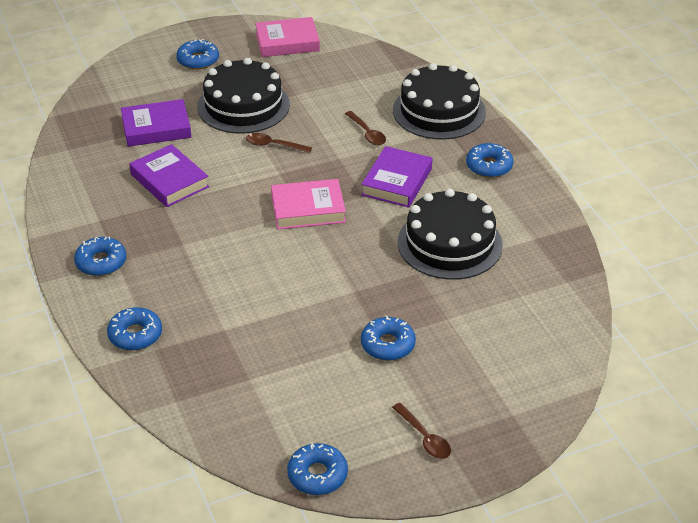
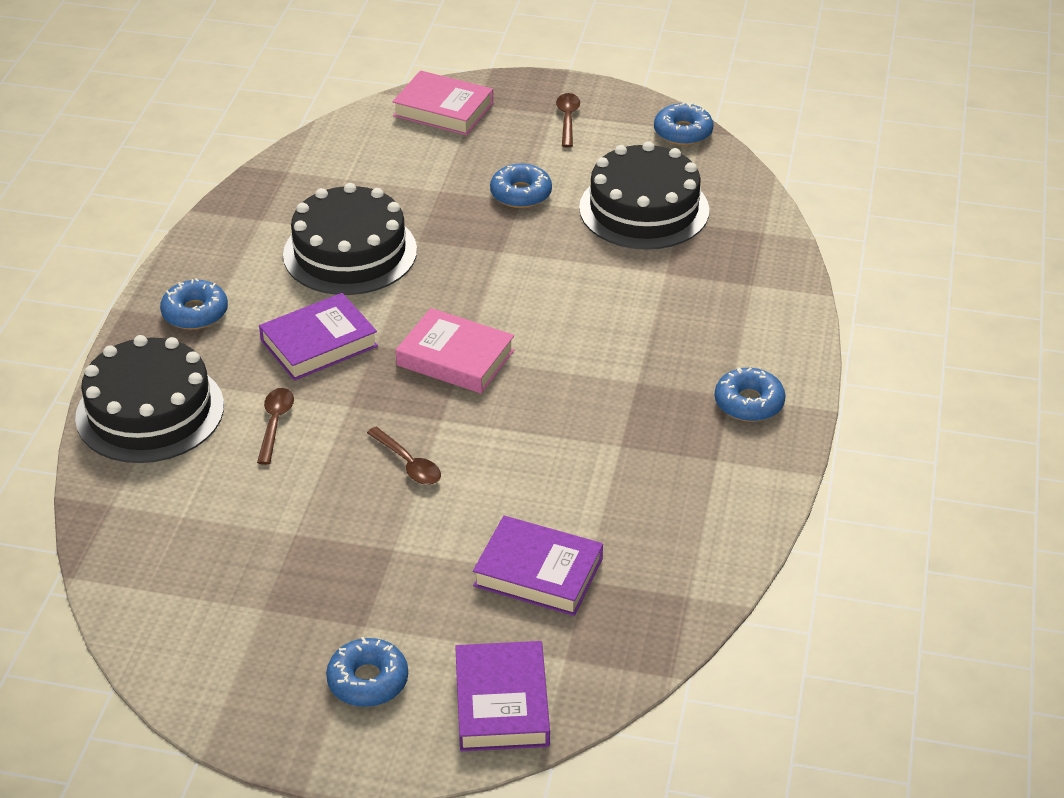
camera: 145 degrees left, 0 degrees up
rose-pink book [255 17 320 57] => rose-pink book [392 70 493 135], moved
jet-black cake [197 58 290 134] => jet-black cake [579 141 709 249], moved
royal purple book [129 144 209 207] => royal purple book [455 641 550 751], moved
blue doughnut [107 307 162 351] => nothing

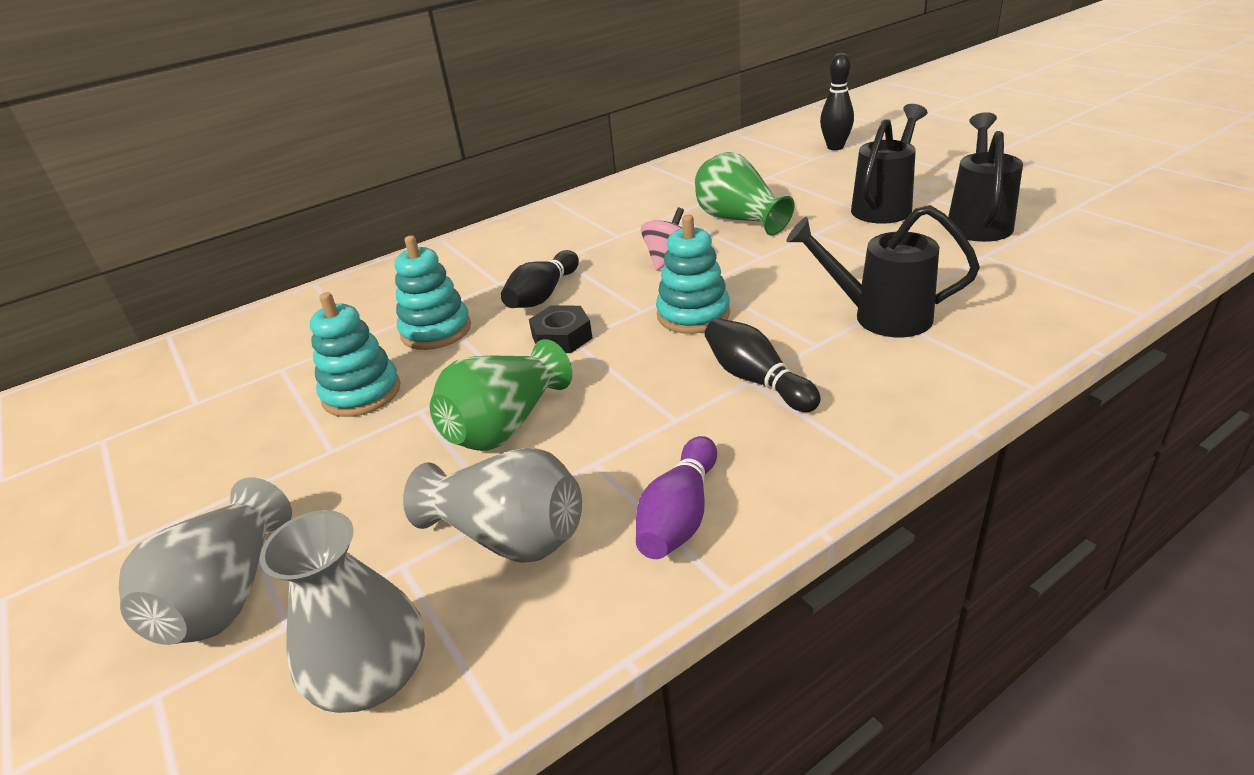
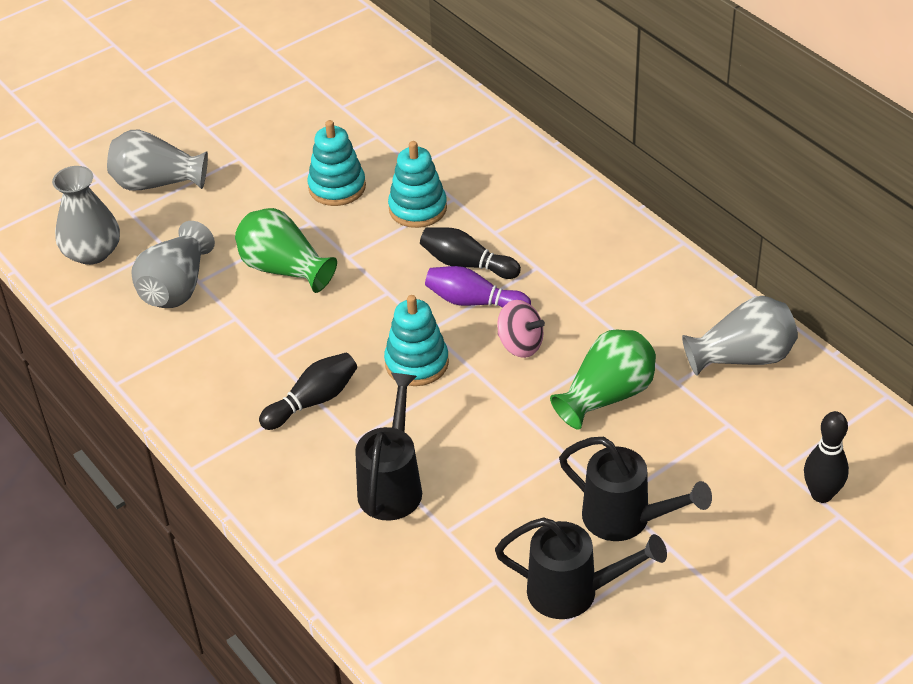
camera: 85 degrees right, 10 degrees up
jet-black hexagon nut [529 305 592 353] => nothing
royal purple bowling pin [636 436 717 559] => royal purple bowling pin [425 266 531 308], moved
nothing => gray vase [682 296 798 376]

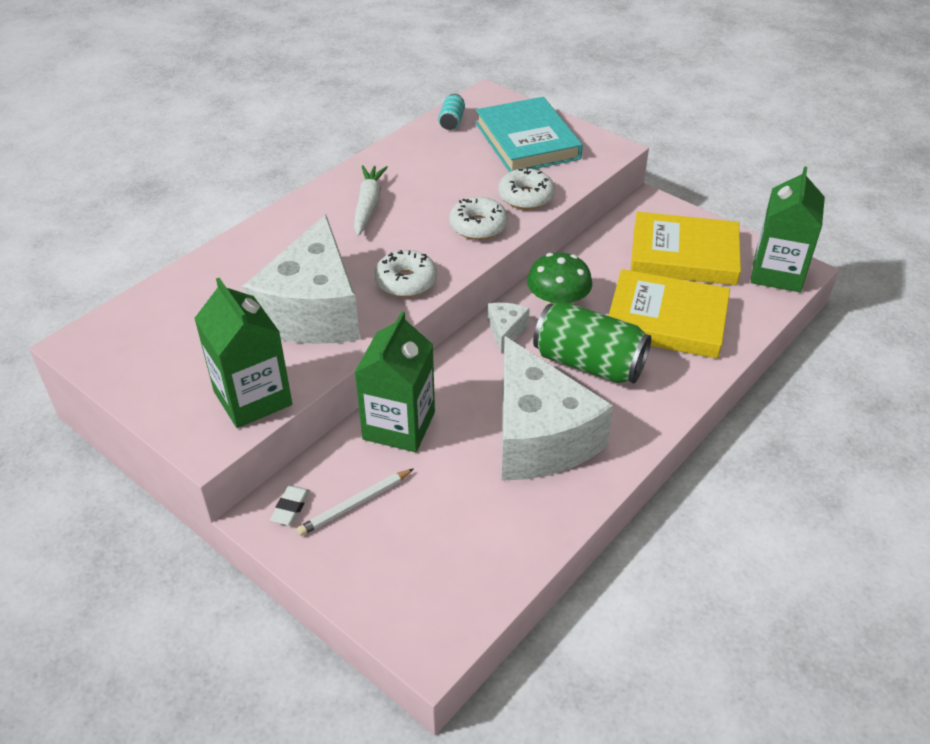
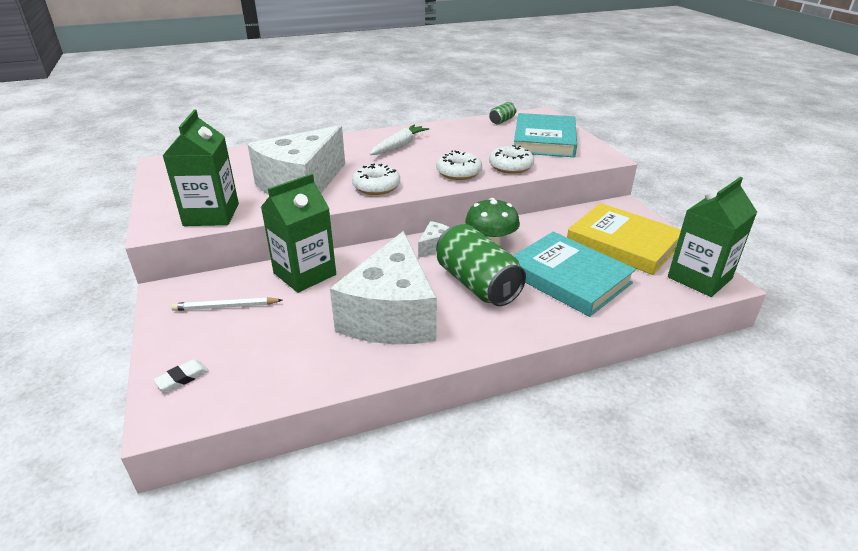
camera: 30 degrees right, 10 degrees down
teal tin [438 94 465 130] => green tin [489 102 517 124]
yellow book [608 269 730 359] => teal book [513 232 636 317]
snow-white gum eraser [270 486 310 525] => snow-white gum eraser [153 359 209 392], moved

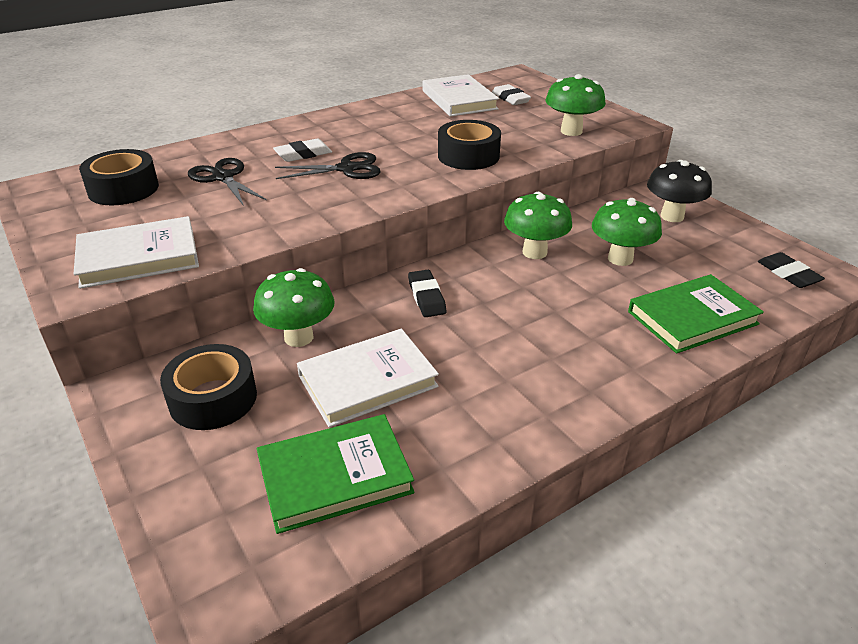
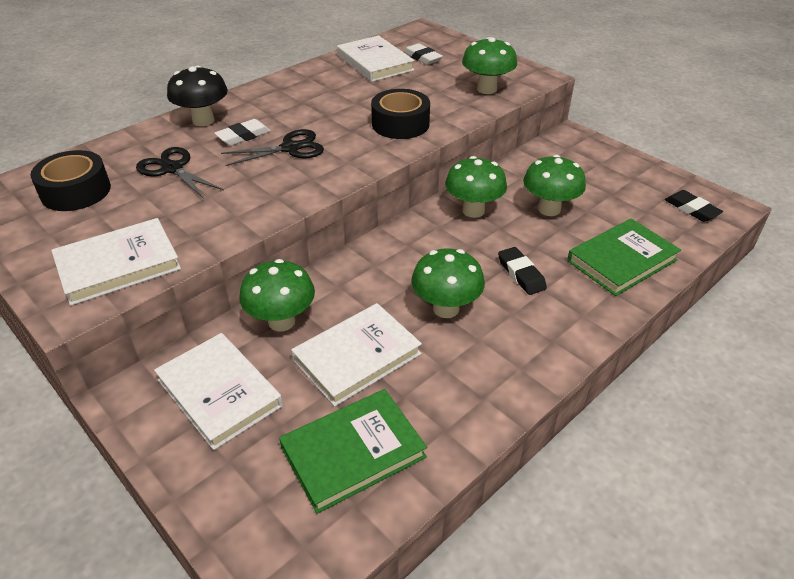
camera: 10 degrees left, 5 degrees up
jet-black fungus [647 160 712 222] => jet-black fungus [167 66 228 126], moved
jet-black gum eraser [408 270 447 317] => jet-black gum eraser [498 247 547 295], moved
jet-black roll of tape [160 344 257 430] => snow-white book [154 333 283 450]
nothing => green fungus [411 248 485 318]

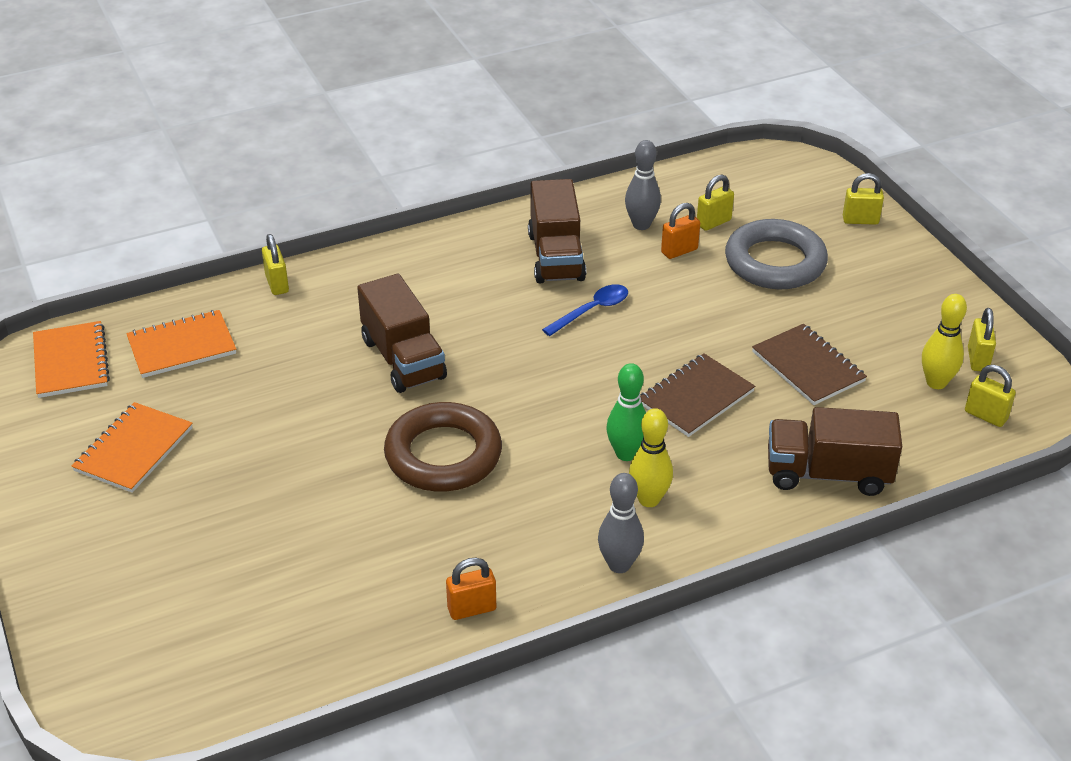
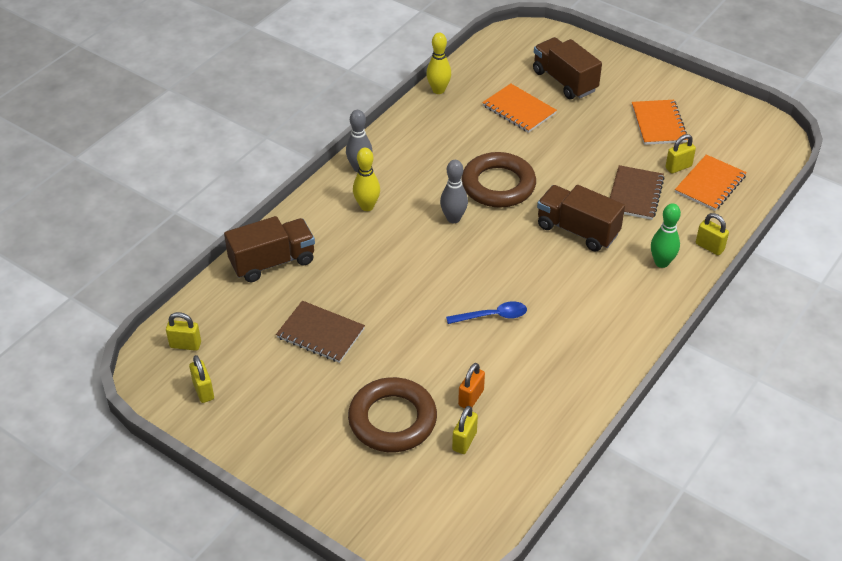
camera: 150 degrees right, 5 degrees up
gray bowling pin [625 140 661 230] => gray bowling pin [440 160 468 223], moved
yellow small lock [843 173 884 225] => yellow small lock [665 134 696 174], moved
dark brown toy truck [528 179 586 283] => dark brown toy truck [533 37 602 99], moved
gray ring [725 219 828 289] => dark brown ring [348 377 437 452]
blue spoon [542 284 628 336] => blue spoon [446 301 527 324], 120 degrees counterclockwise
yellow bowling pin [922 294 967 389] => yellow bowling pin [426 33 451 94], moved
orange notepad [33 321 110 398] => orange notepad [482 83 557 133], moved
dark brown notepad [640 353 755 437] => dark brown notepad [610 165 665 220], moved
green bowling pin [606 363 646 461] => green bowling pin [651 203 681 268], moved
orange small lock [446 558 496 620] => nothing

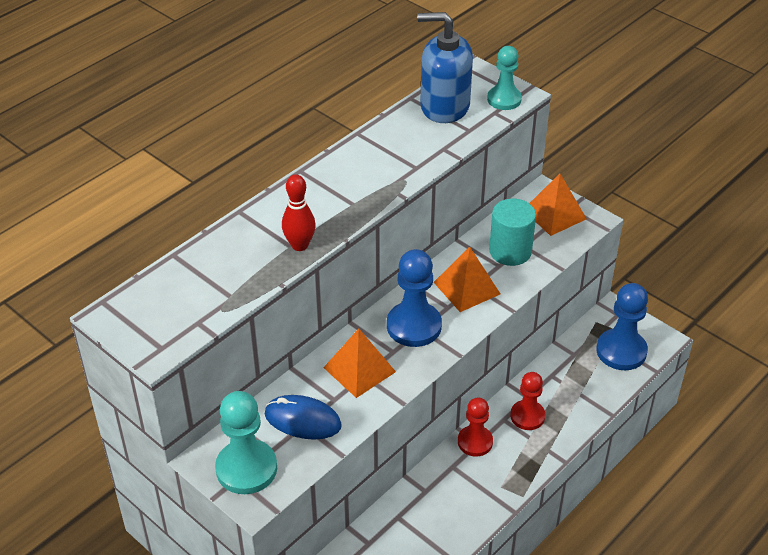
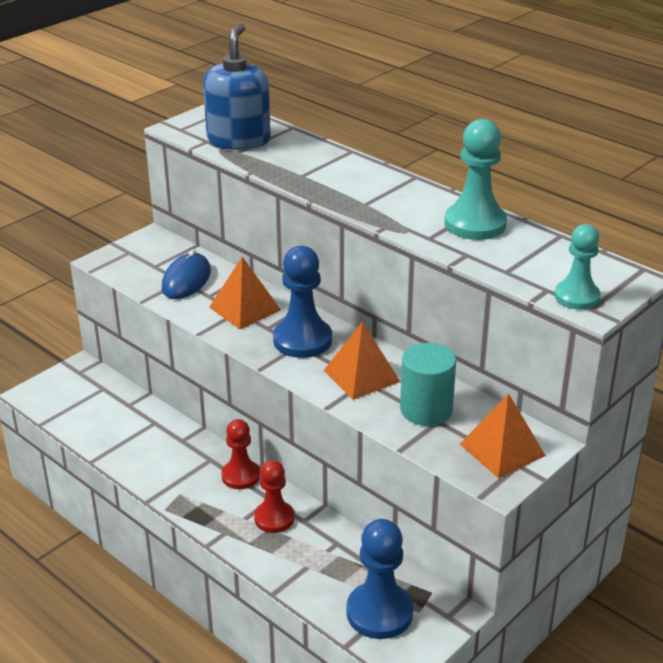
camera: 90 degrees right, 10 degrees down
blue soap pump [417 12 473 123] => blue soap pump [203 24 271 150], moved
red bowling pin [282 174 316 251] => nothing
teal game pawn [215 391 277 494] => teal game pawn [445 119 507 240], moved

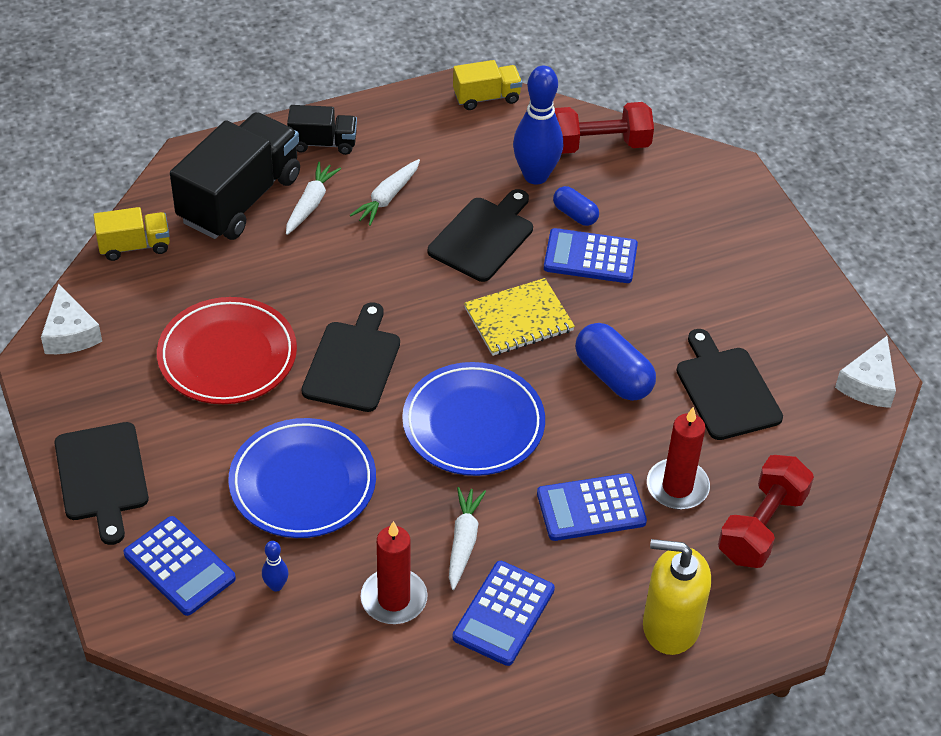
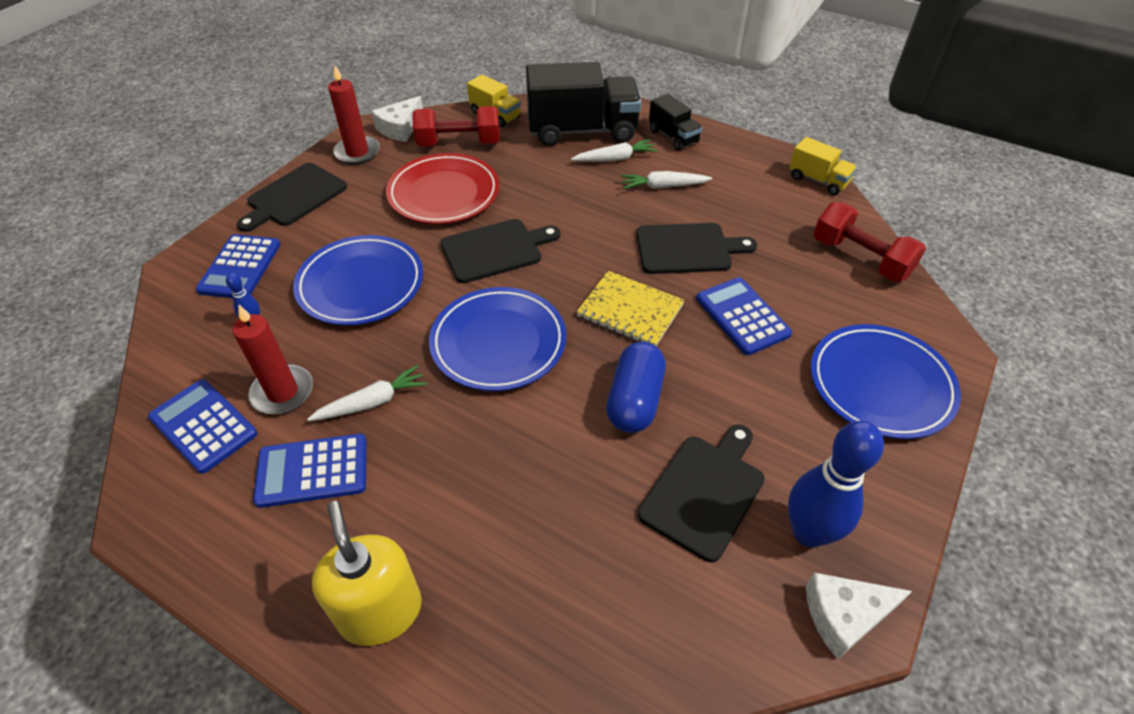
camera: 55 degrees right, 0 degrees up
blue bowling pin [513 66 563 185] => blue bowling pin [788 421 884 547], moved
blue pill shape [553 186 599 226] => nothing
red pillar candle [647 407 710 509] => red pillar candle [328 65 380 164], moved
red free weight [718 455 814 568] => red free weight [412 106 500 147], moved
blue pocket calculator [537 473 647 541] => blue pocket calculator [148 379 258 474], moved
nothing => blue plate [811 324 961 439]

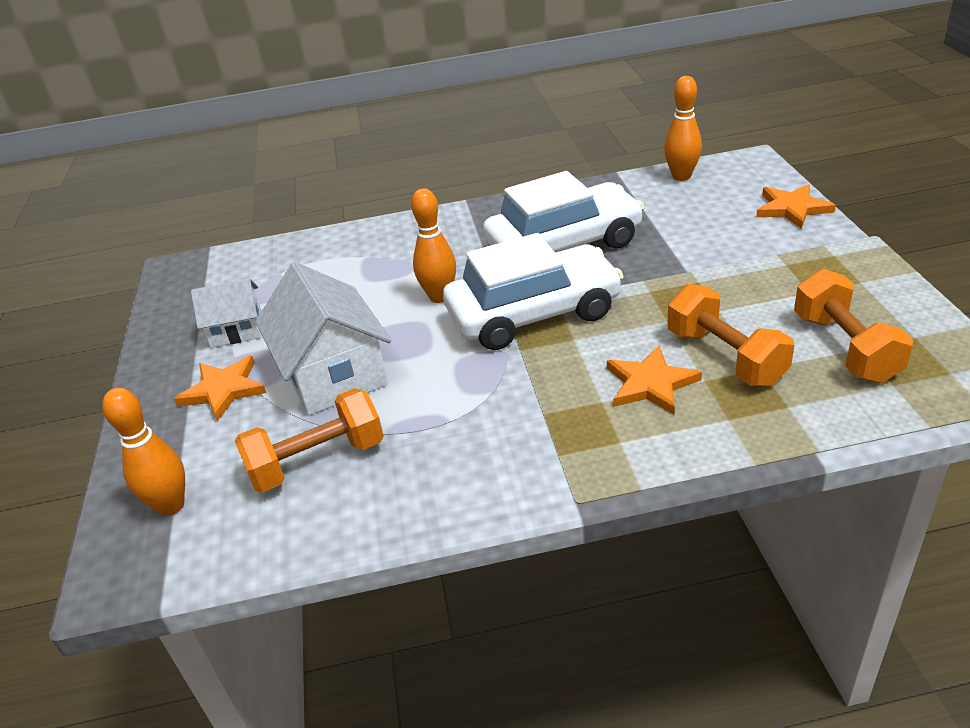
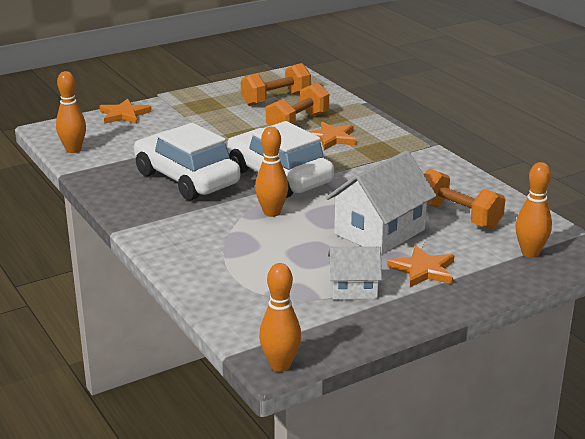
camera: 115 degrees left, 10 degrees down
snow-white cottage [191 278 262 348] => snow-white cottage [328 246 382 299], 60 degrees counterclockwise
nothing => orange bowling pin [259 263 301 372]

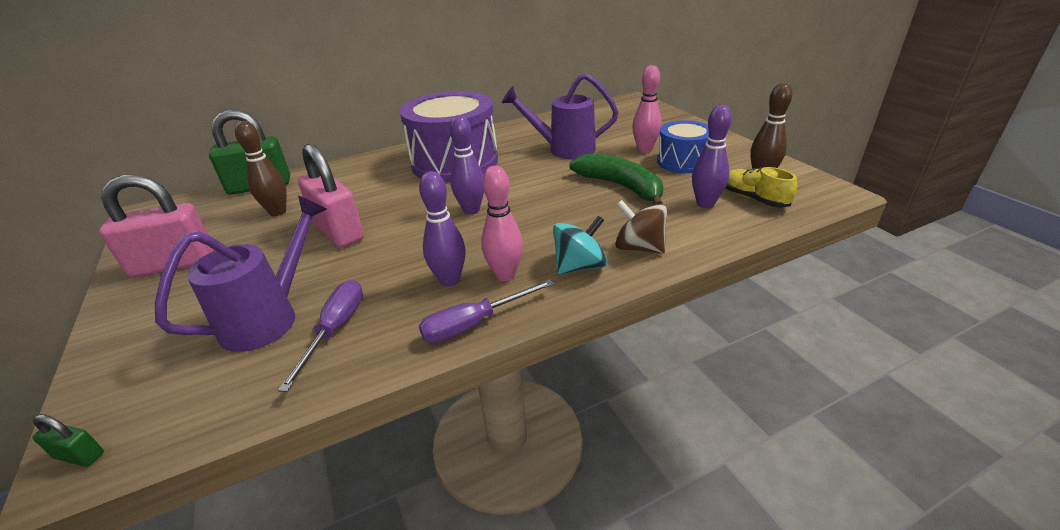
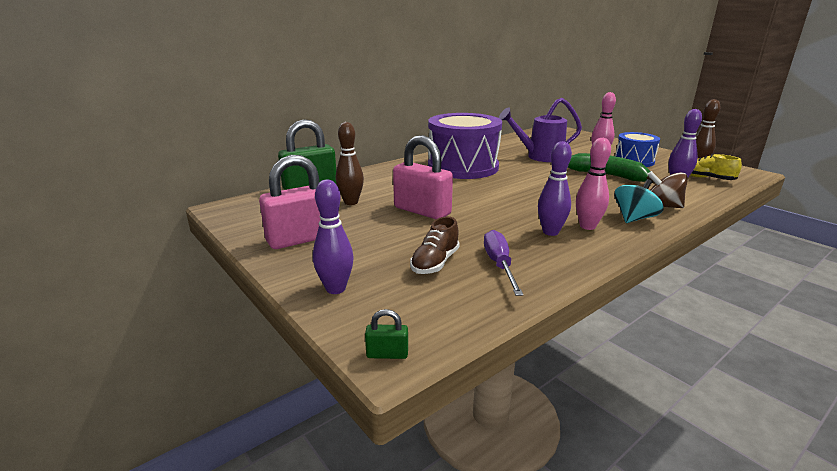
camera: 15 degrees left, 10 degrees down
royal purple bowling pin [449 115 484 215] => royal purple bowling pin [313 180 353 294], moved
royal purple watering pot [155 196 327 352] => dark brown lace-up shoe [410 217 460 274]
royal purple flat screwdriver [419 279 554 343] => nothing

